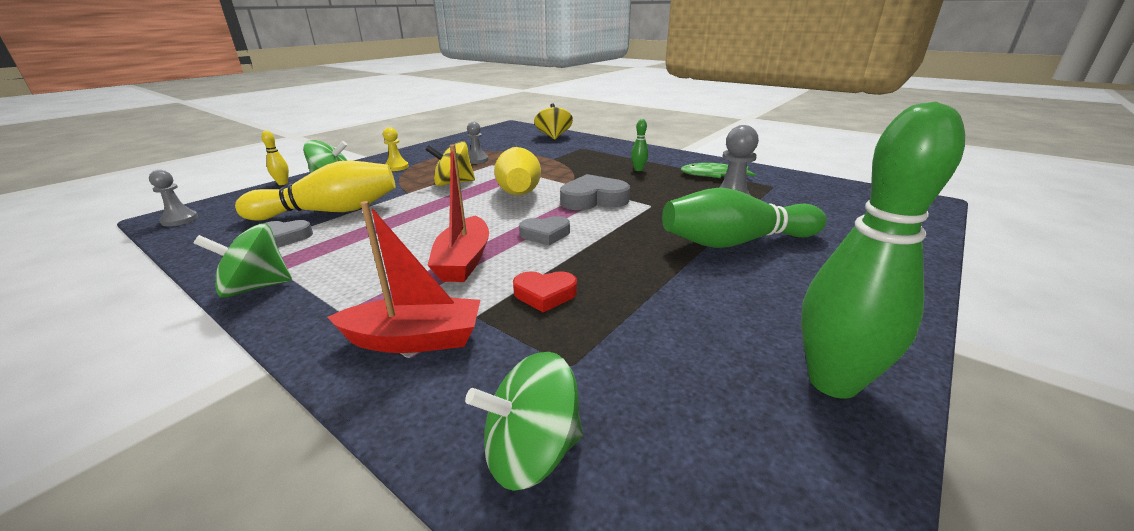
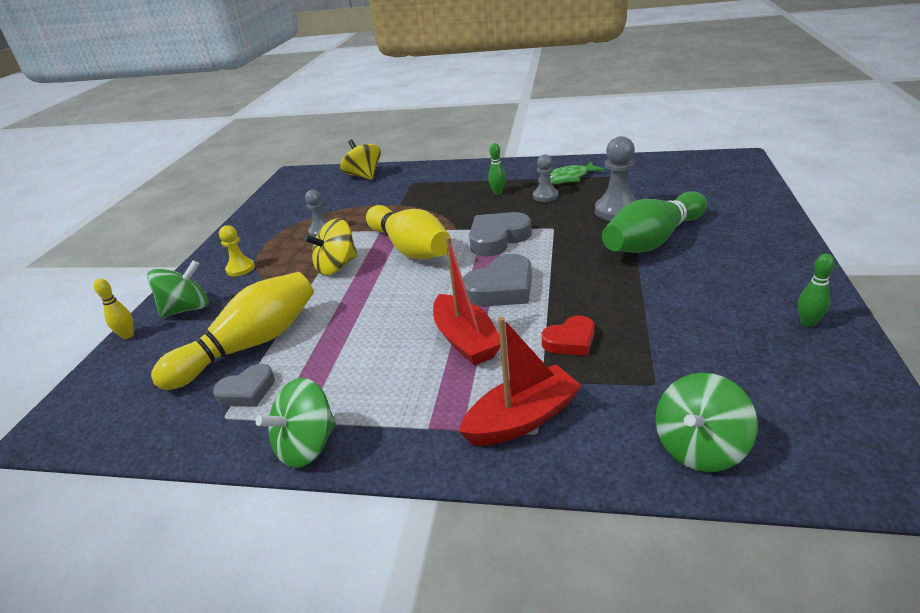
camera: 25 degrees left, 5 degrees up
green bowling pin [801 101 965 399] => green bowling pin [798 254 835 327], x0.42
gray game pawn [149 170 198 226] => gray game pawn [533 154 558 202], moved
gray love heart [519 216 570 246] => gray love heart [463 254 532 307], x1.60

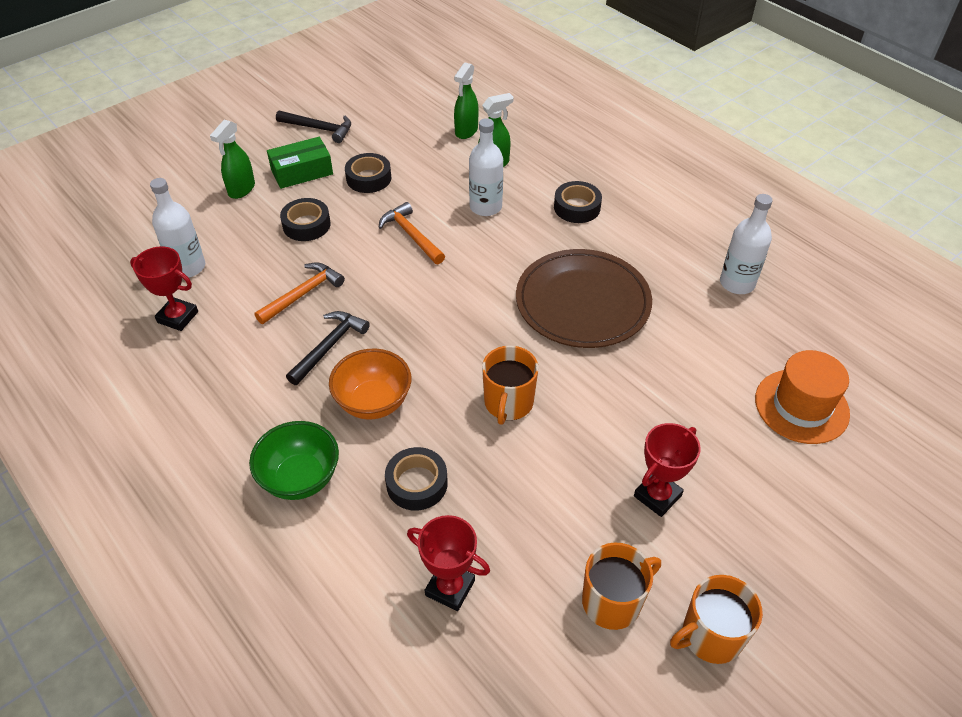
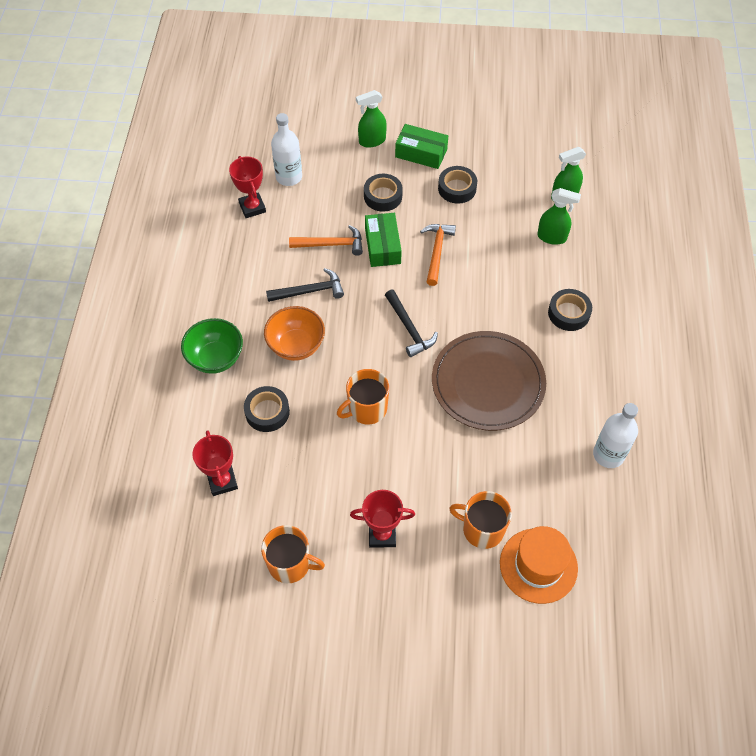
camera: 45 degrees right, 10 degrees up
jet-black hammer [276 110 351 143] => jet-black hammer [385 290 438 357], moved
snow-white bottle [469 118 503 216] => nothing
orange mug [670 575 763 664] => orange mug [449 491 512 549], moved
nothing => green package [365 213 402 267]

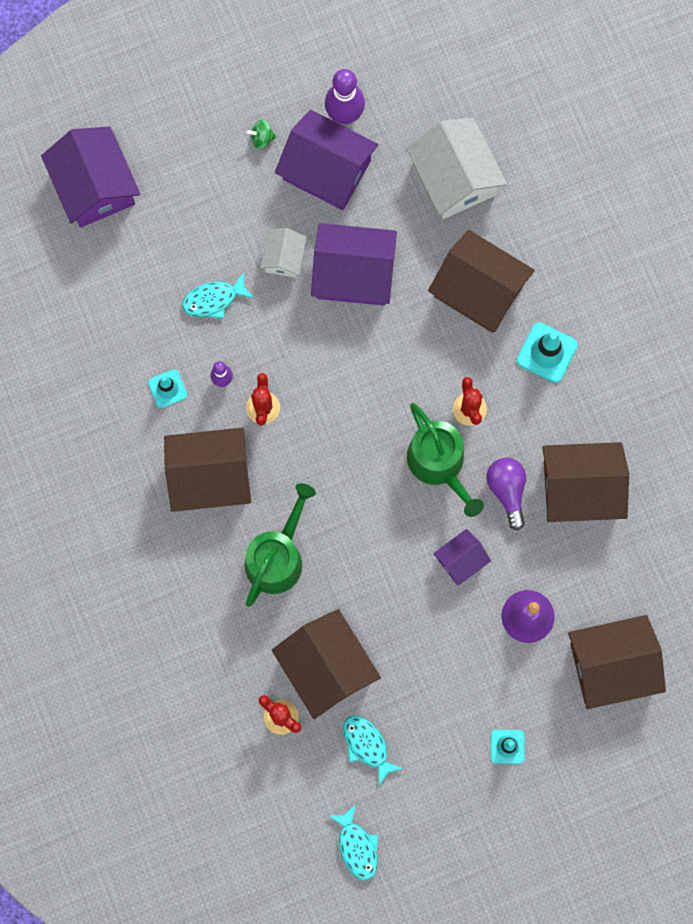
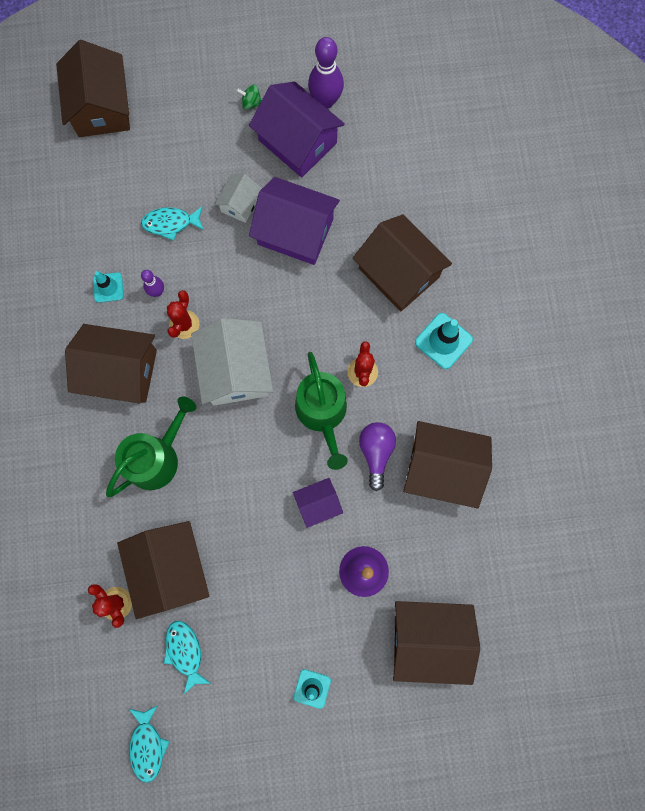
camera: 15 degrees right, 0 degrees up
snow-white cottage [406 118 507 219] => snow-white cottage [191 318 273 406], moved
royal purple cottage [41 126 140 228] => dark brown cottage [56 40 130 137]

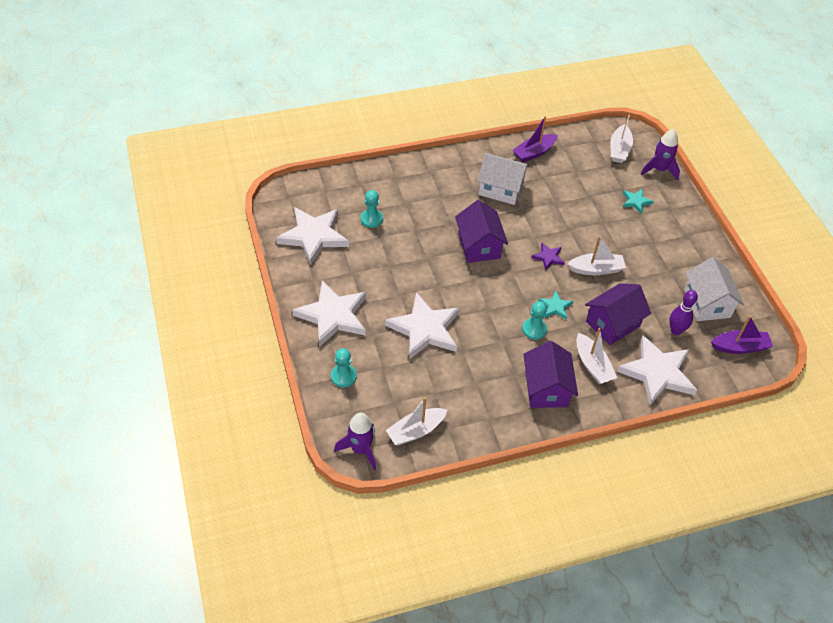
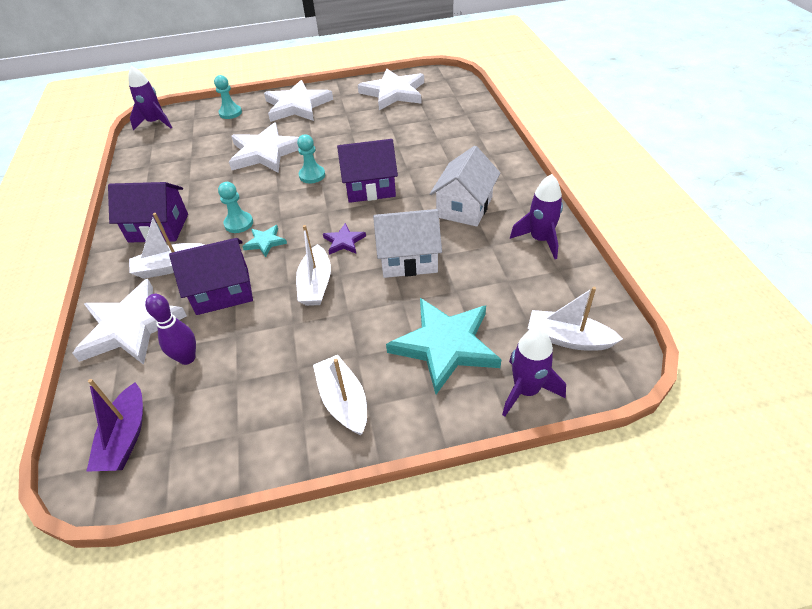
camera: 100 degrees right, 5 degrees down
royal purple boat [513 116 558 163] => royal purple spaceship [510 174 563 259]
teal star [623 189 654 214] => teal star [386 298 502 394], x2.15
teal game pawn [361 190 383 228] => teal game pawn [297 134 325 183], moved
snow-white cottage [684 257 744 321] => snow-white cottage [373 209 442 278], moved
royal purple cottage [585 283 651 345] => royal purple cottage [169 238 253 315], 75 degrees counterclockwise
snow-white boat [386 397 447 446] => snow-white boat [313 355 367 435], moved

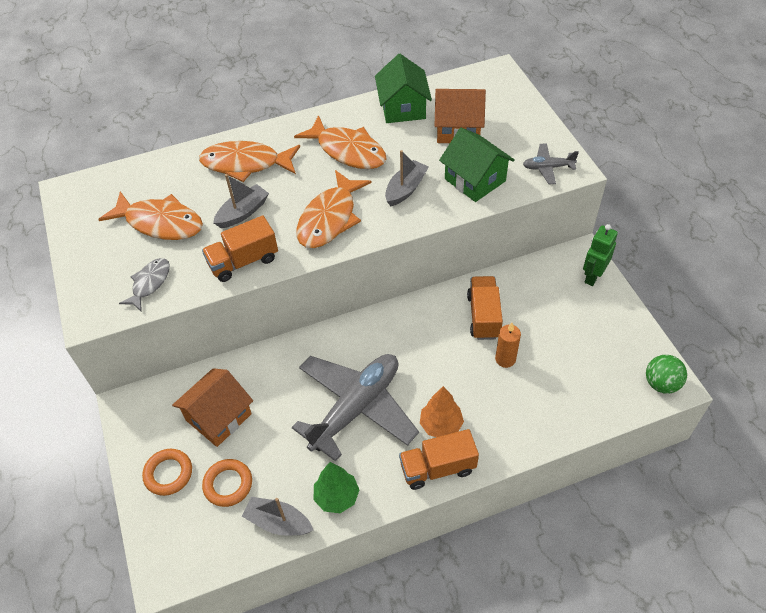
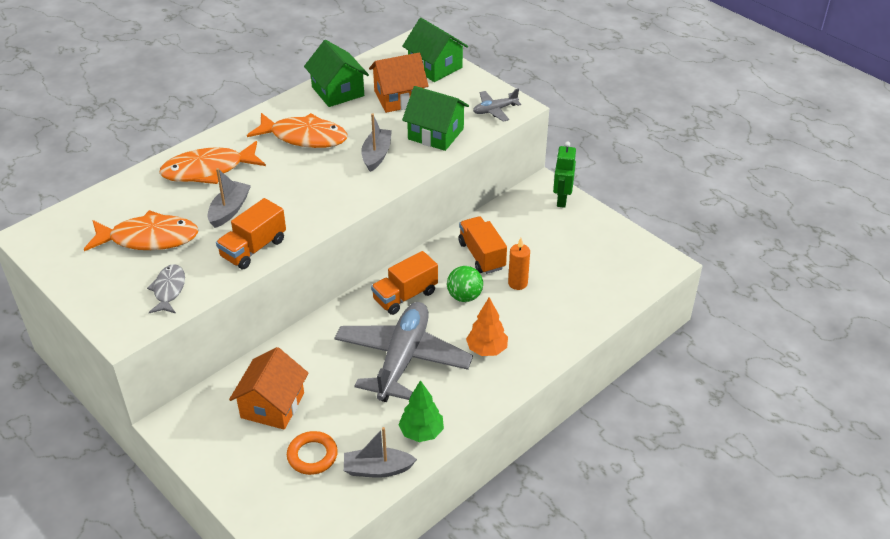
camera: 25 degrees left, 10 degrees down
orange fish figure [296 170 372 248] => nothing
green sphere [646 355 687 394] => green sphere [447 266 483 302], moved
orange toy truck [399 429 479 490] => orange toy truck [371 251 438 315], moved
orange ring [142 449 192 496] => nothing
nothing => green cottage [402 18 468 82]

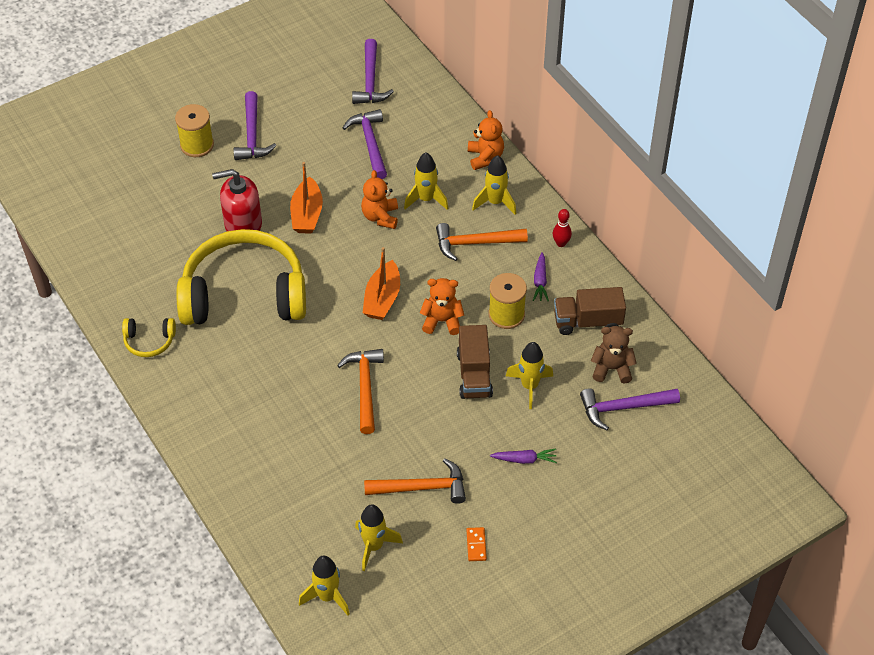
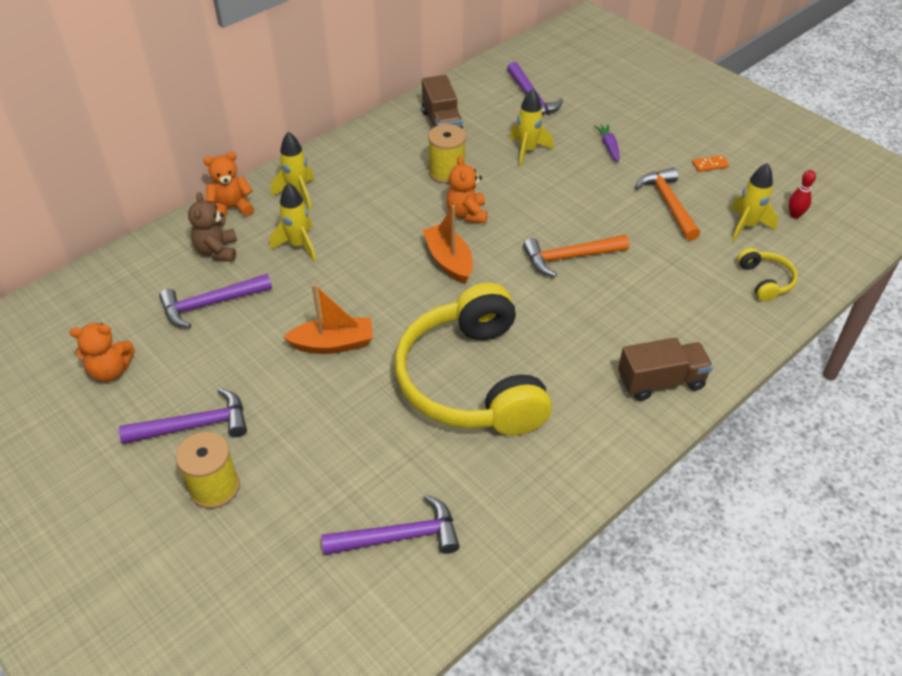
camera: 100 degrees left, 5 degrees down
royal purple hammer [352 39 394 104] => royal purple hammer [321 494 460 555], moved
red soap pump [212 169 262 231] => nothing
orange teddy [361 170 398 229] => orange teddy [70 323 135 382], moved
red bowling pin [553 209 572 247] => red bowling pin [789 170 816 219], moved
orange hammer [436 223 528 261] => nothing
orange boat [363 247 400 320] => orange boat [423 205 473 284], 120 degrees counterclockwise
royal purple toy carrot [533 252 549 301] => nothing
yellow headset [122 318 176 357] => yellow headset [737 248 798 302], moved
dark brown toy truck [457 325 493 399] => dark brown toy truck [618 338 713 401], moved
dark brown teddy [591 326 637 384] => dark brown teddy [188 192 237 262], moved
yellow spaceship [299 556 350 616] => nothing

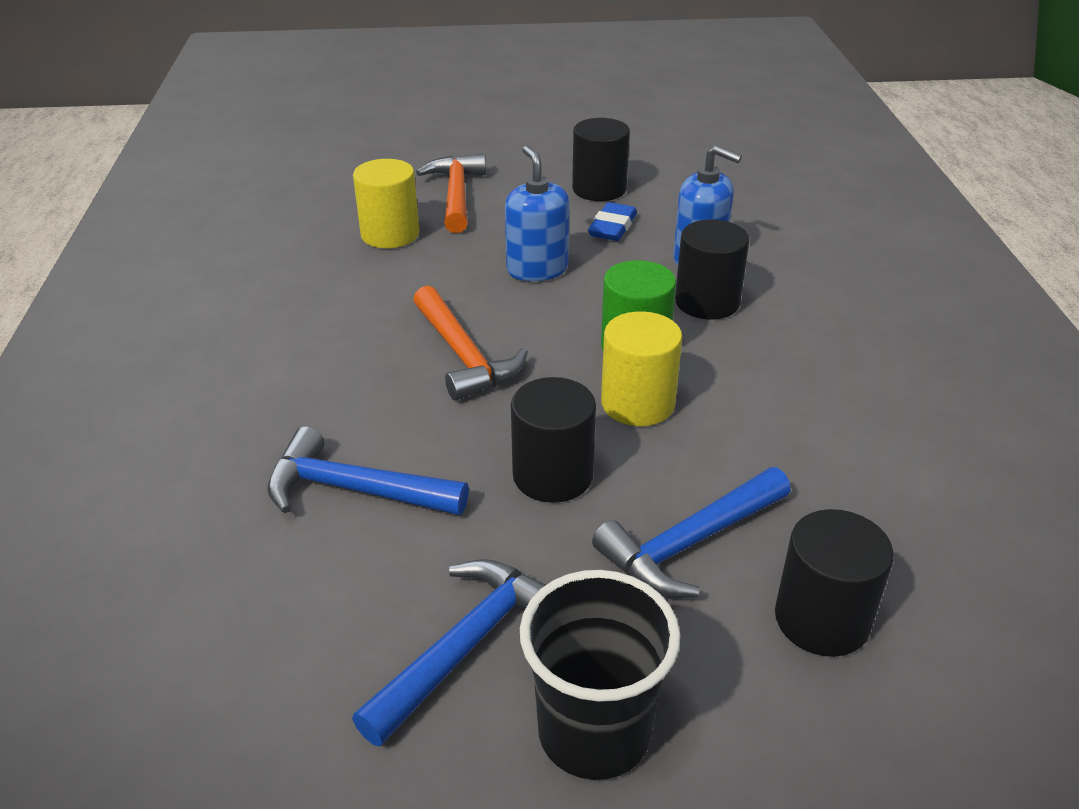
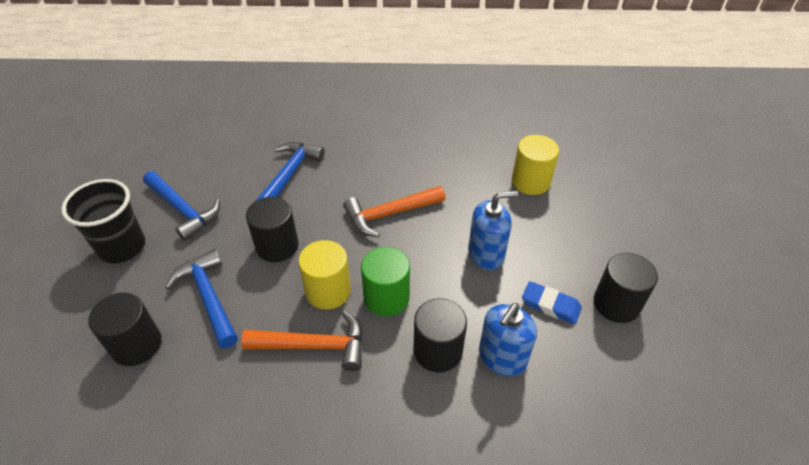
camera: 95 degrees right, 10 degrees up
orange hammer [416 154 486 233] => orange hammer [241 311 363 371], moved

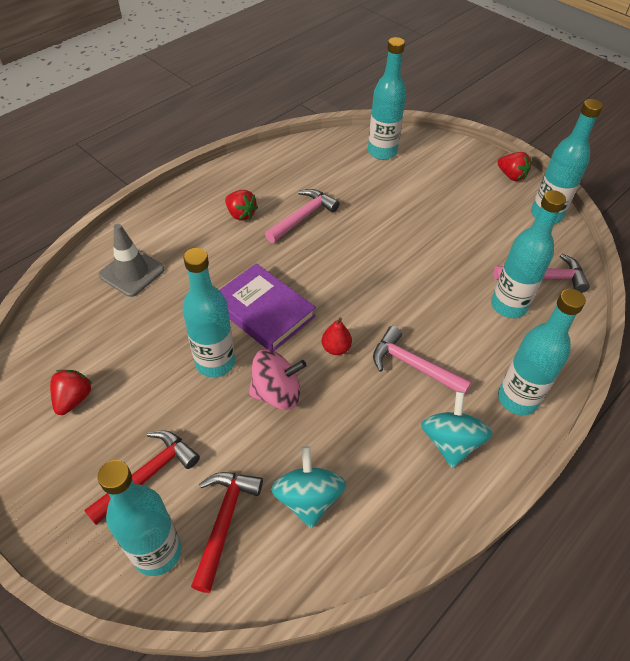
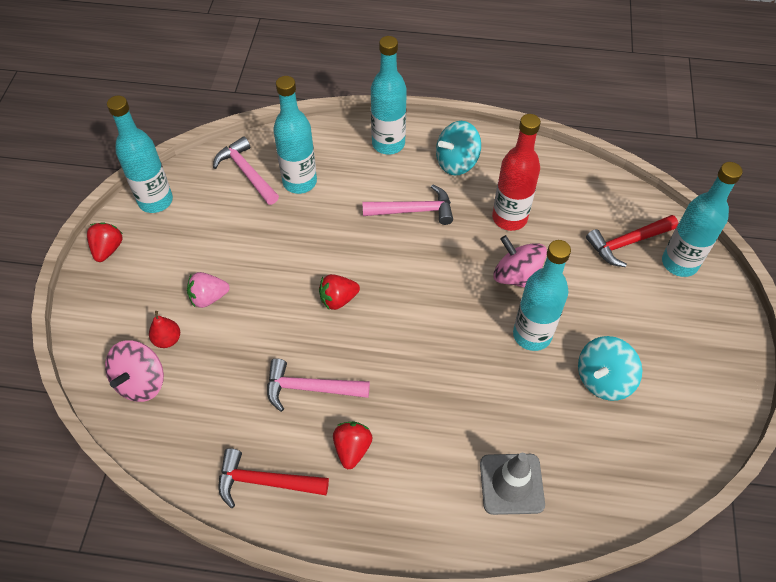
camera: 125 degrees left, 5 degrees up
teal bottle [368 37 406 160] => rose-pink toy top [105 340 164 402]
royal purple book [219 263 316 351] => nothing
red pear [322 318 352 355] => red pear [149 311 180 348], moved
rose-pink hammer [373 326 472 395] => rose-pink hammer [362 184 453 225], 90 degrees counterclockwise
red toy strawberry [50 370 92 415] => red toy strawberry [319 274 360 310], moved
red hammer [84 430 200 525] => red hammer [218 448 329 508], moved
teal toy top [271 446 346 528] => teal toy top [578 336 642 401], moved
nothing => red bottle [492 114 541 231]
nothing => rose-pink toy strawberry [187 272 230 308]

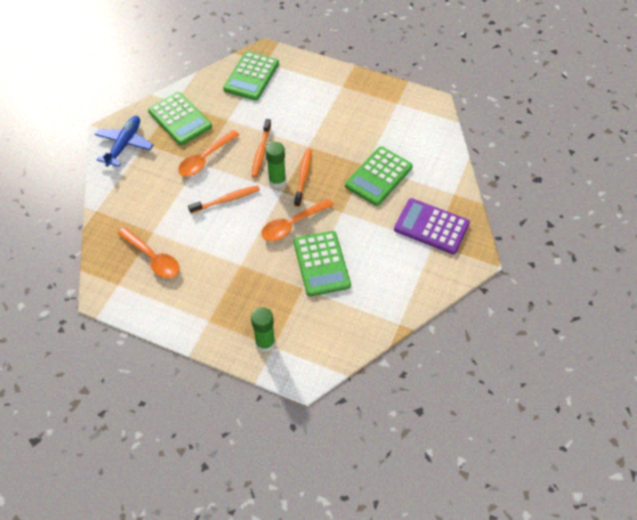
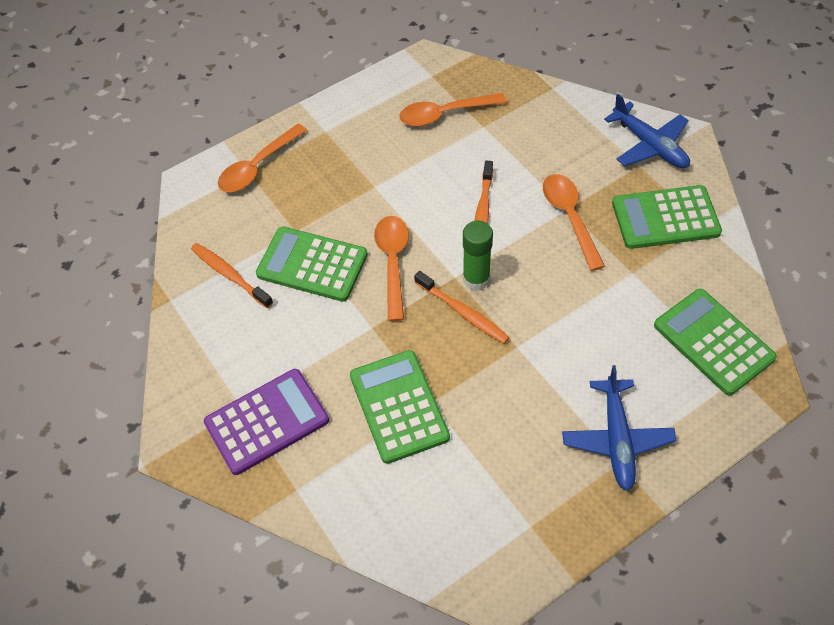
camera: 125 degrees right, 0 degrees up
orange tooth brush [251 119 271 177] => orange tooth brush [191 243 273 308], moved
green glue [251 307 275 352] => orange spoon [218 124 307 192]
nothing => blue aeroplane [562 365 677 491]

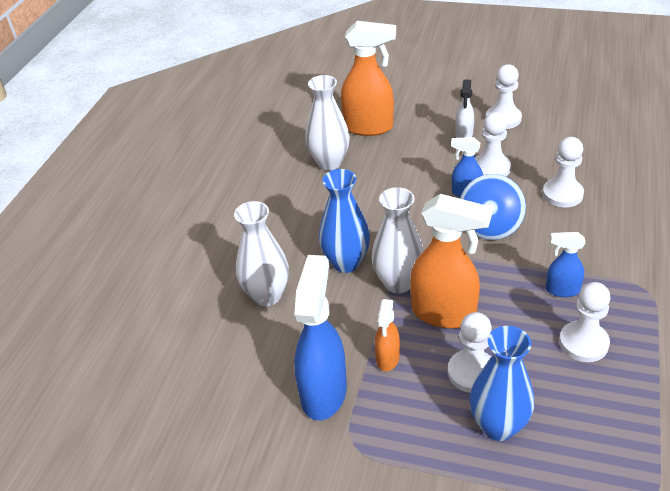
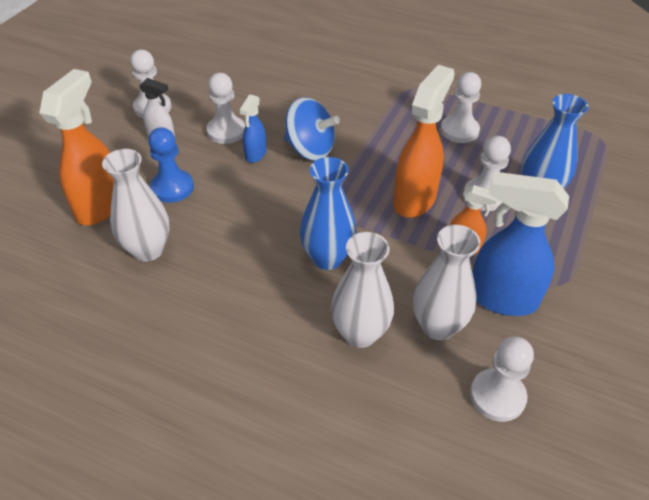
camera: 85 degrees left, 5 degrees up
snow-white game pawn [543 137 584 207] => snow-white game pawn [470 336 534 422], moved
snow-white vase [371 187 424 293] => snow-white vase [413 225 481 340], moved
blue spray cleaner [545 232 585 297] => nothing
nothing => blue game pawn [148 127 194 203]

